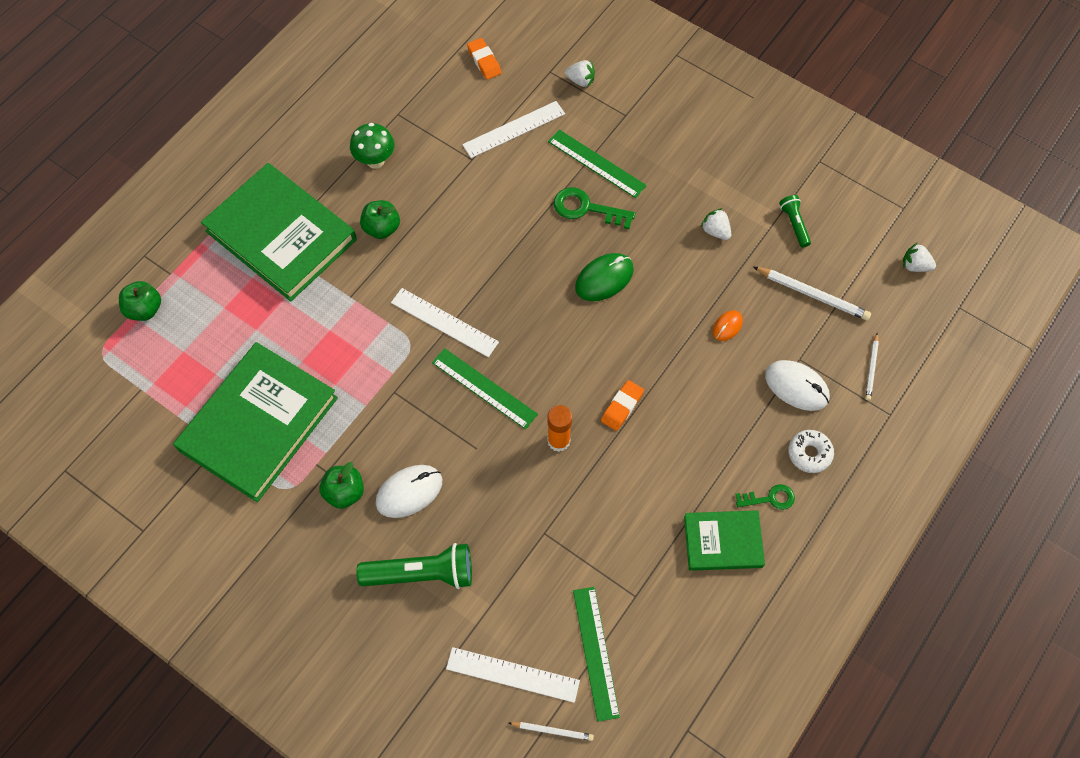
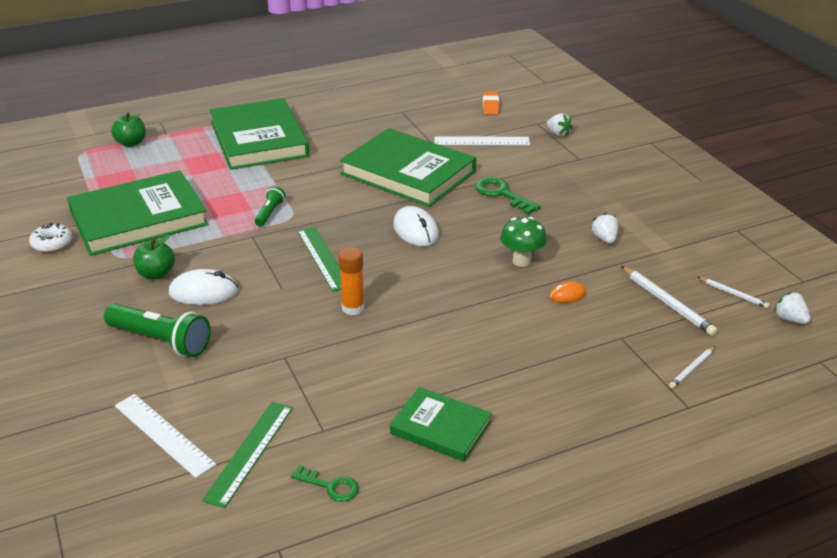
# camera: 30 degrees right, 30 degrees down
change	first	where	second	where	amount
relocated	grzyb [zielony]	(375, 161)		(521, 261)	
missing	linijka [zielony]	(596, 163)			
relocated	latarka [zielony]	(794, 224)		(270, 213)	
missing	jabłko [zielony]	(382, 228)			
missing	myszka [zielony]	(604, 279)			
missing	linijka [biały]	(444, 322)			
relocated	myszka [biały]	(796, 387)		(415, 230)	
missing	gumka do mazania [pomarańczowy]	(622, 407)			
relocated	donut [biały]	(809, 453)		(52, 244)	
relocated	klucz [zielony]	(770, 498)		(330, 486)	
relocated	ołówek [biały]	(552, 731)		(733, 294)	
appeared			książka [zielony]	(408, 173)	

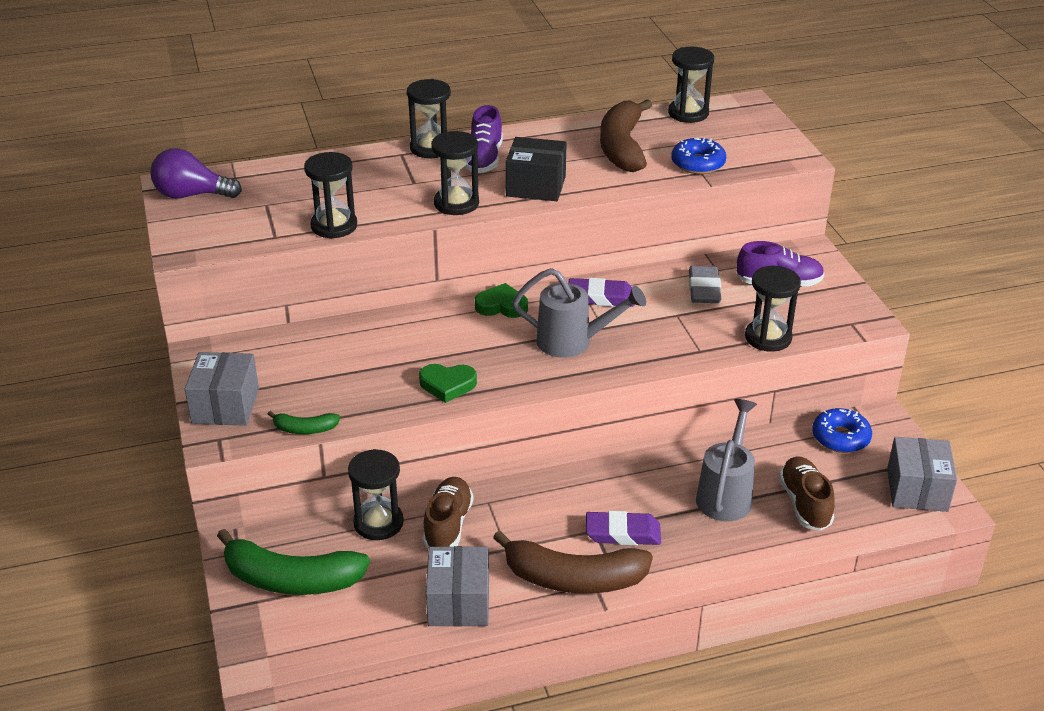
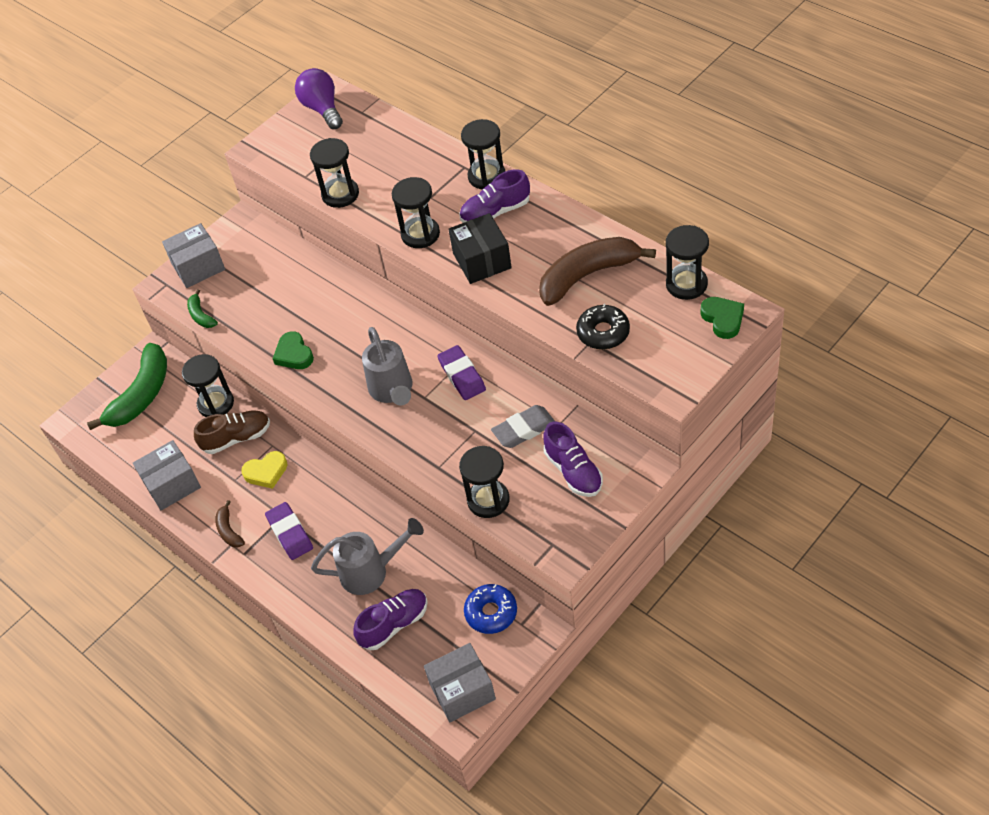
# camera: 65 degrees right, 15 degrees up
change	first	where	second	where	amount
colour	donut [niebieski]	(698, 164)	donut [czarny]	(603, 332)	
relocated	serce [zielony]	(501, 306)		(723, 319)	
colour	but [brązowy]	(804, 504)	but [fioletowy]	(394, 624)	
spun	banan [zielony]	(291, 579)		(142, 395)	135 degrees counterclockwise
size	banan [brązowy]	(573, 579)		(229, 530)	x0.47
appeared			serce [żółty]	(266, 472)	

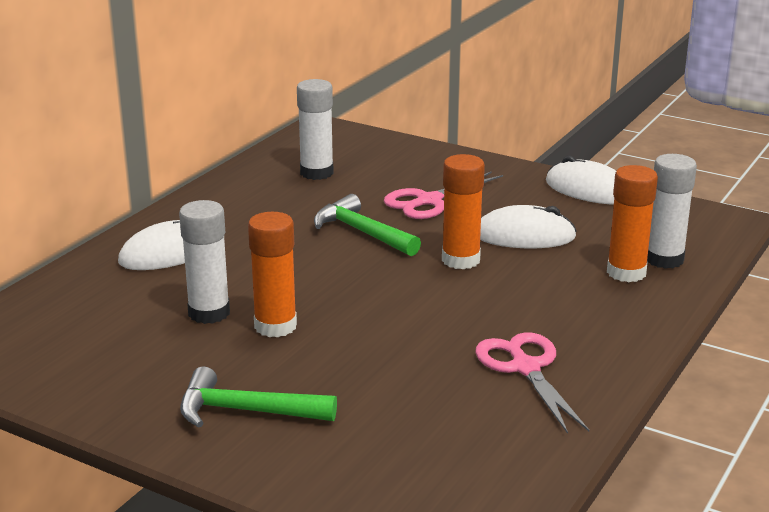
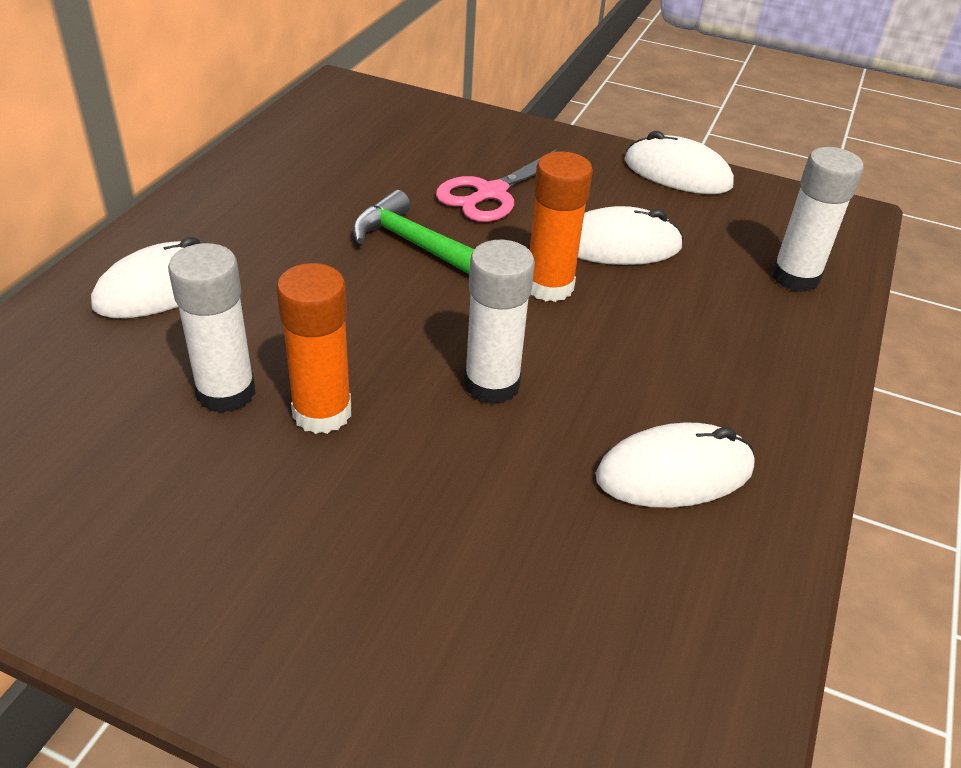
# camera: 10 degrees left, 15 degrees up
change	first	where	second	where	amount
relocated	klej w sztyfcie [biały]	(316, 173)		(492, 384)	
missing	klej w sztyfcie [pomarańczowy]	(626, 272)			
exchanged	nożyczki [różowy]	(525, 368)	myszka [biały]	(674, 473)	
missing	młotek [zielony]	(246, 411)			

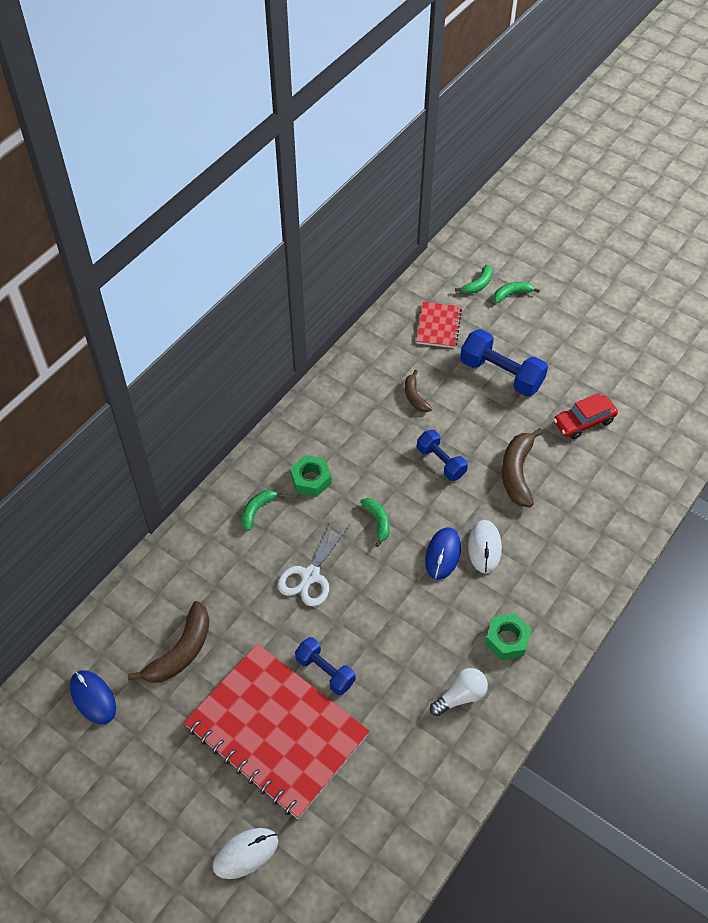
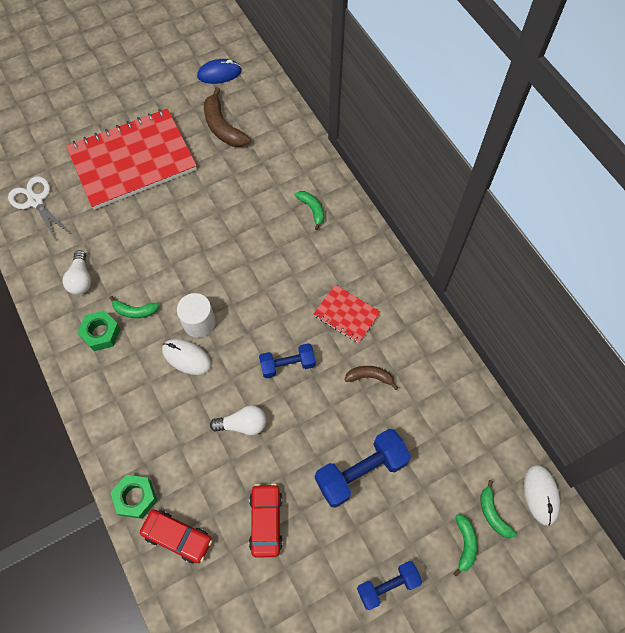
# camera: 115 degrees right, 10 degrees up
change	first	where	second	where	amount
relocated	zeszyt [czerwony]	(438, 326)		(346, 314)	
exchanged	banan [brązowy]	(517, 473)	żarówka [biały]	(243, 424)	
relocated	nakrętka [zielony]	(311, 479)		(135, 498)	
relocated	banan [zielony]	(377, 522)		(135, 311)	
relocated	nożyczki [biały]	(310, 575)		(35, 201)	
exchanged	myszka [niebieski]	(443, 554)	walec [biały]	(199, 322)	
relocated	hantel [niebieski]	(325, 671)		(387, 585)	
relocated	myszka [biały]	(245, 854)		(540, 495)	
appeared			samochód [czerwony]	(177, 537)	

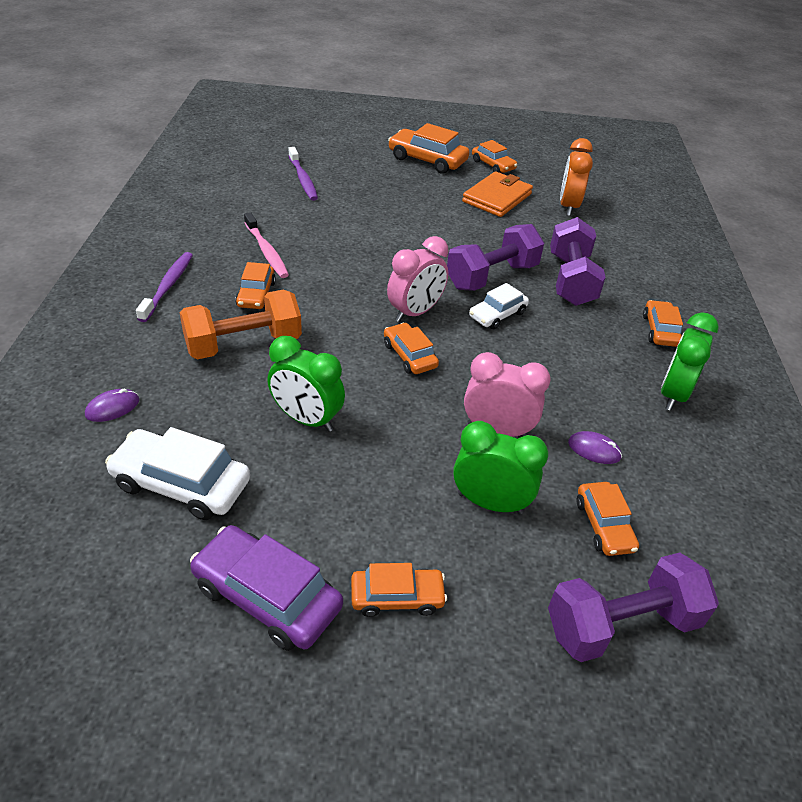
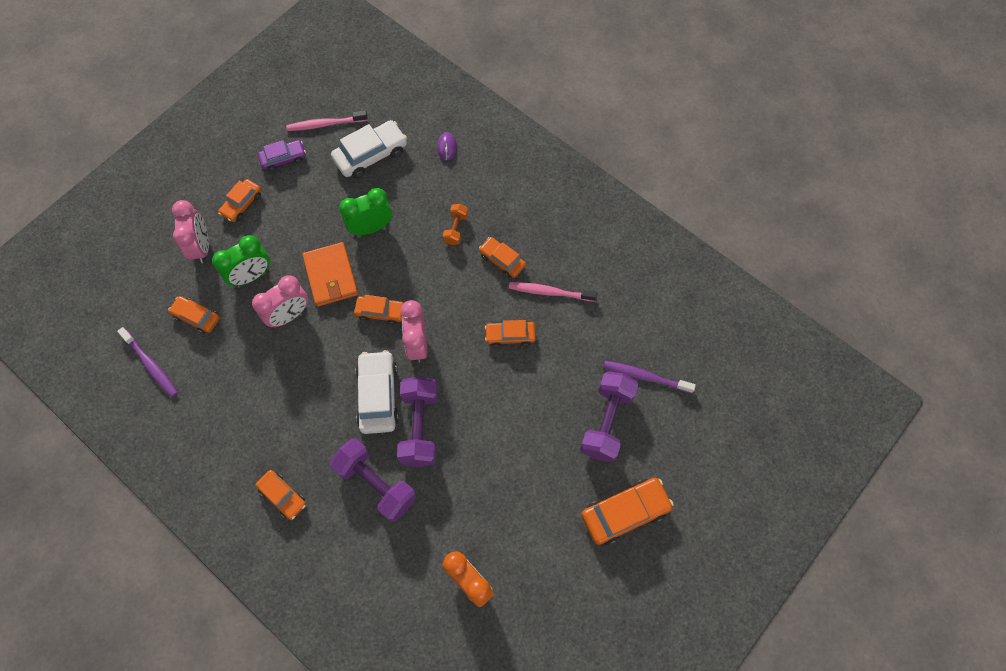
# camera: 130 degrees right, 25 degrees up
change	first	where	second	where	amount
relocated	samochód [pomarańczowy]	(493, 165)		(510, 335)	
relocated	portfel [pomarańczowy]	(497, 198)		(331, 276)	
relocated	szczoteczka do zębów [fioletowy]	(168, 286)		(151, 365)	
size	samochód [biały]	(497, 315)		(378, 395)	x1.61
size	hantel [pomarańczowy]	(243, 344)		(456, 229)	x0.52
missing	budzik [zielony]	(673, 394)			
missing	myszka [fioletowy]	(594, 450)			
size	samochód [fioletowy]	(267, 596)		(283, 158)	x0.62
relocated	hantel [fioletowy]	(621, 624)		(606, 421)	
appeared			szczoteczka do zębów [różowy]	(325, 124)	
appeared			budzik [różowy]	(202, 247)	

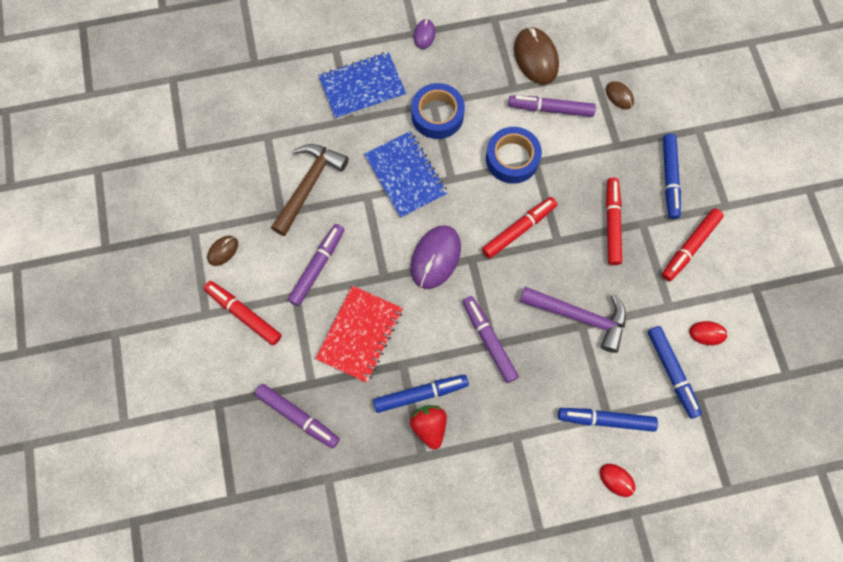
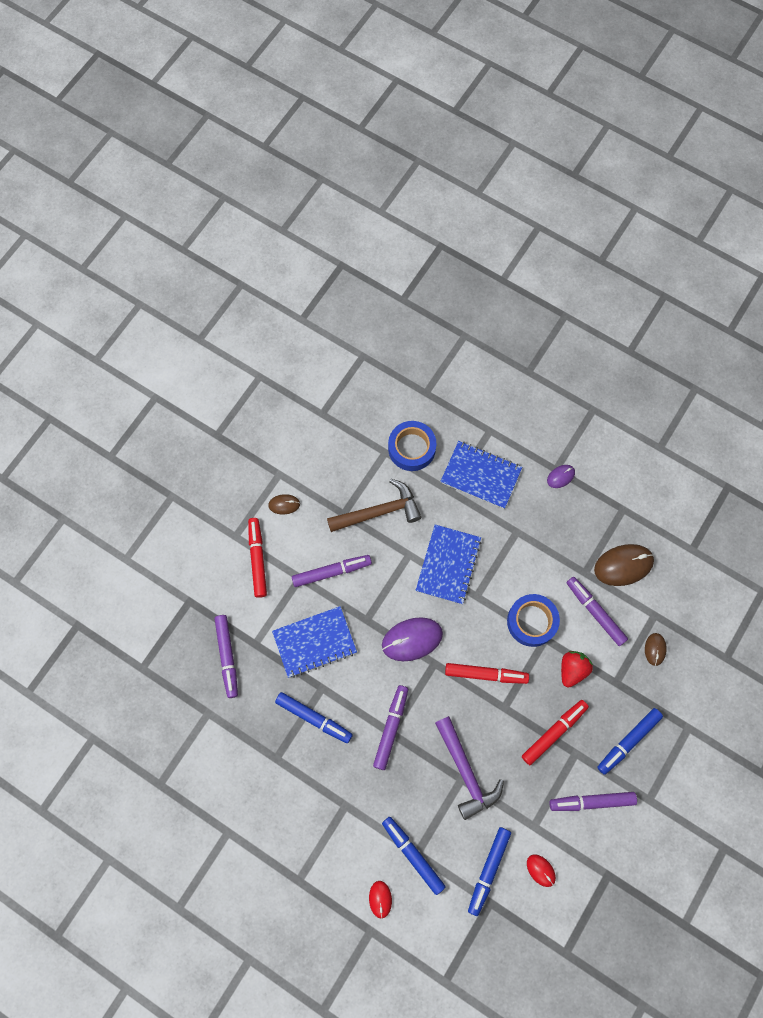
# camera: 45 degrees right, 0 degrees up
change	first	where	second	where	amount
spun	myszka [brązowy]	(536, 57)		(623, 565)	45 degrees clockwise
relocated	taśma klejąca [niebieski]	(437, 115)		(411, 448)	
colour	flamaster [czerwony]	(689, 247)	flamaster [fioletowy]	(591, 801)	
colour	zeszyt [czerwony]	(359, 334)	zeszyt [niebieski]	(314, 642)	
relocated	truskawka [czerwony]	(429, 426)		(572, 670)	

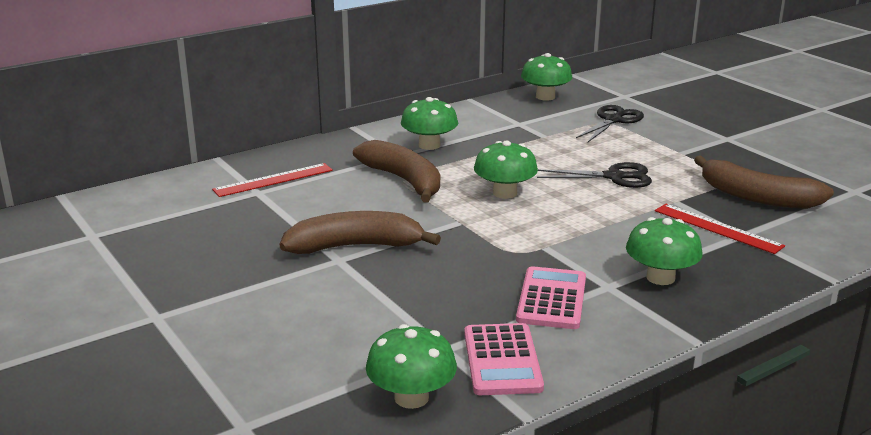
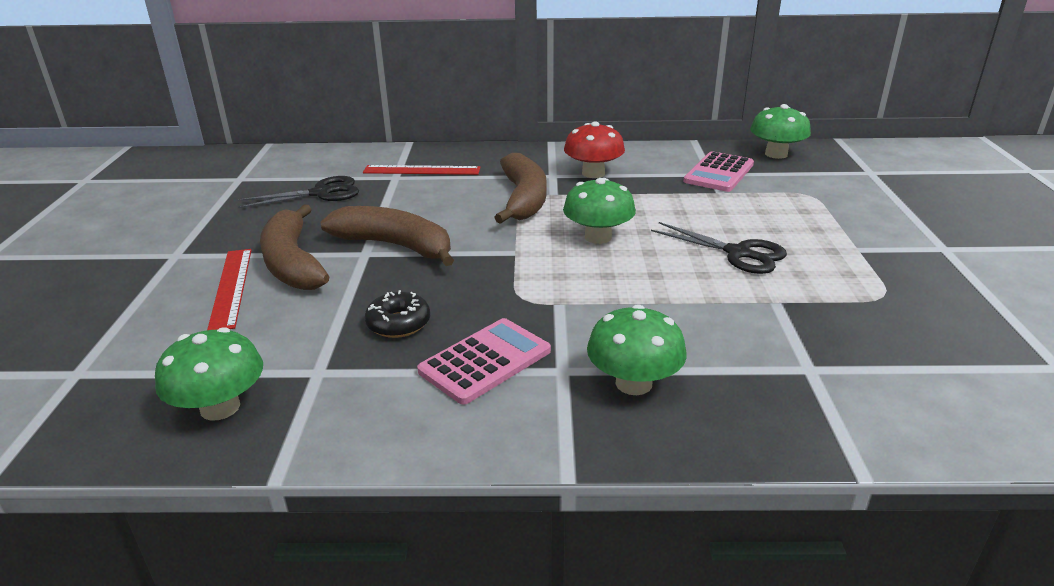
# camera: 35 degrees right, 5 degrees up
change	first	where	second	where	amount
colour	grzyb [zielony]	(429, 145)	grzyb [czerwony]	(593, 173)	
relocated	nożyczki [czarny]	(613, 120)		(321, 193)	
relocated	banan [brązowy]	(757, 197)		(292, 263)	
relocated	linijka [czerwony]	(717, 228)		(231, 287)	
relocated	kalkulator [różowy]	(502, 360)		(719, 173)	
appeared			donut [czarny]	(398, 324)	

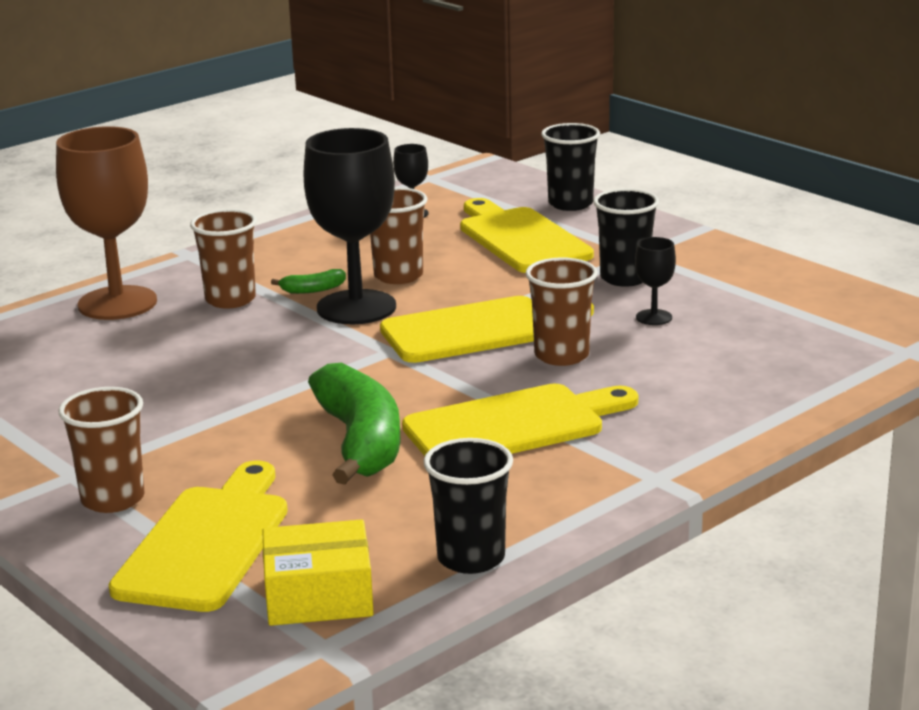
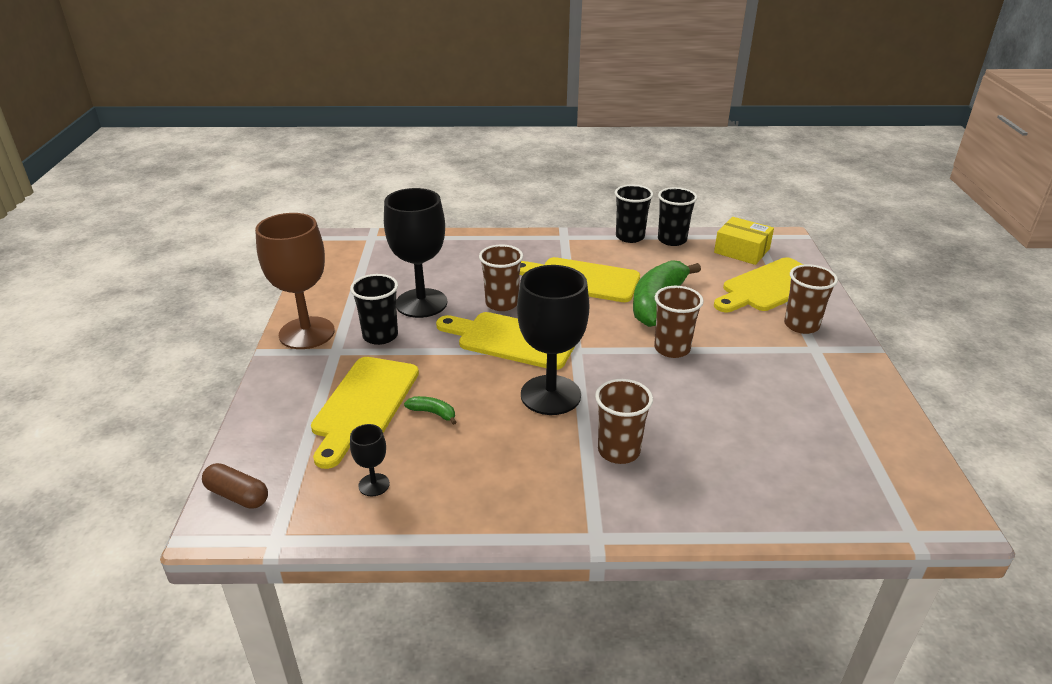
# camera: 140 degrees left, 10 degrees up
change	first	where	second	where	amount
relocated	szklanka [czarny]	(570, 204)		(630, 237)	
relocated	kielich [brązowy]	(117, 303)		(307, 333)	
relocated	szklanka [brązowy]	(398, 276)		(672, 349)	
size	kielich [czarny]	(654, 317)		(421, 303)	x2.25
relocated	banan [zielony]	(313, 290)		(433, 413)	
appeared			kapsułka [brązowy]	(237, 495)	

